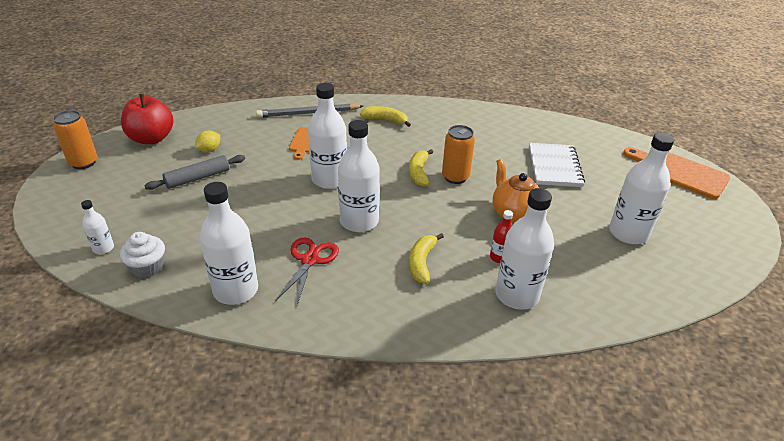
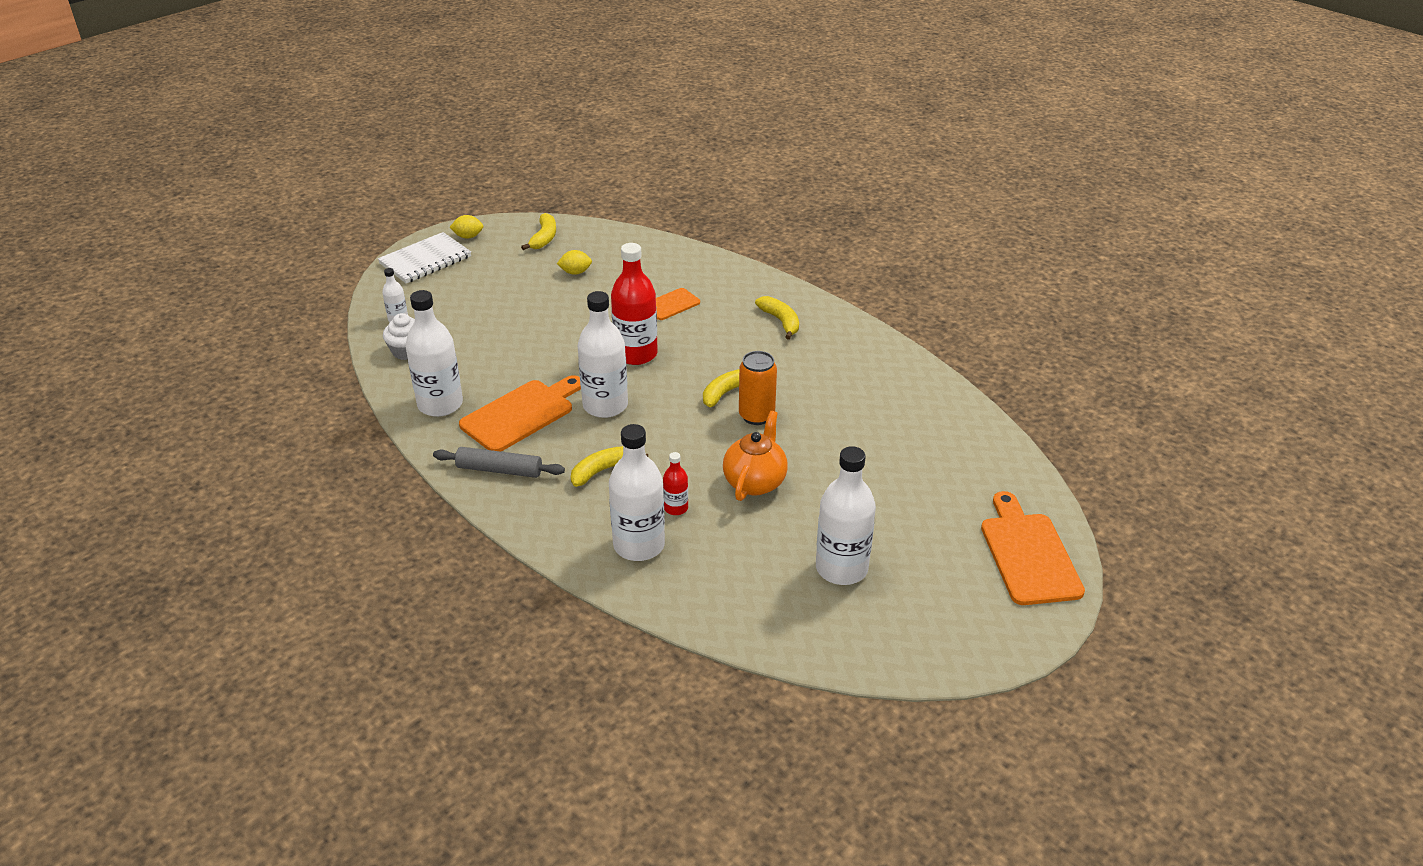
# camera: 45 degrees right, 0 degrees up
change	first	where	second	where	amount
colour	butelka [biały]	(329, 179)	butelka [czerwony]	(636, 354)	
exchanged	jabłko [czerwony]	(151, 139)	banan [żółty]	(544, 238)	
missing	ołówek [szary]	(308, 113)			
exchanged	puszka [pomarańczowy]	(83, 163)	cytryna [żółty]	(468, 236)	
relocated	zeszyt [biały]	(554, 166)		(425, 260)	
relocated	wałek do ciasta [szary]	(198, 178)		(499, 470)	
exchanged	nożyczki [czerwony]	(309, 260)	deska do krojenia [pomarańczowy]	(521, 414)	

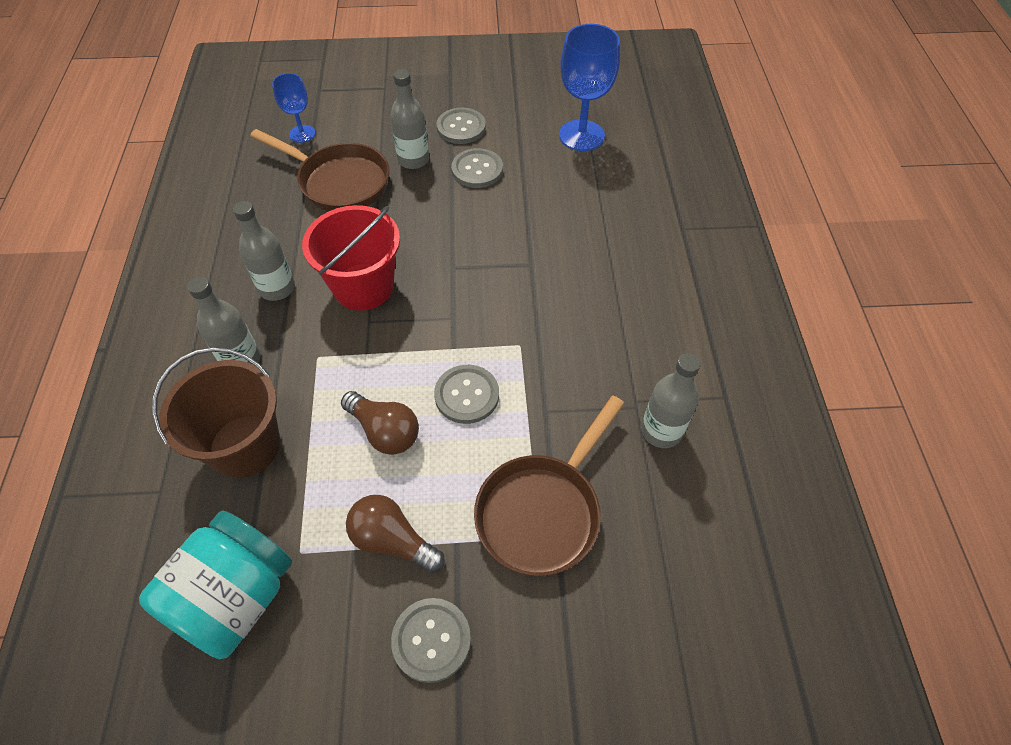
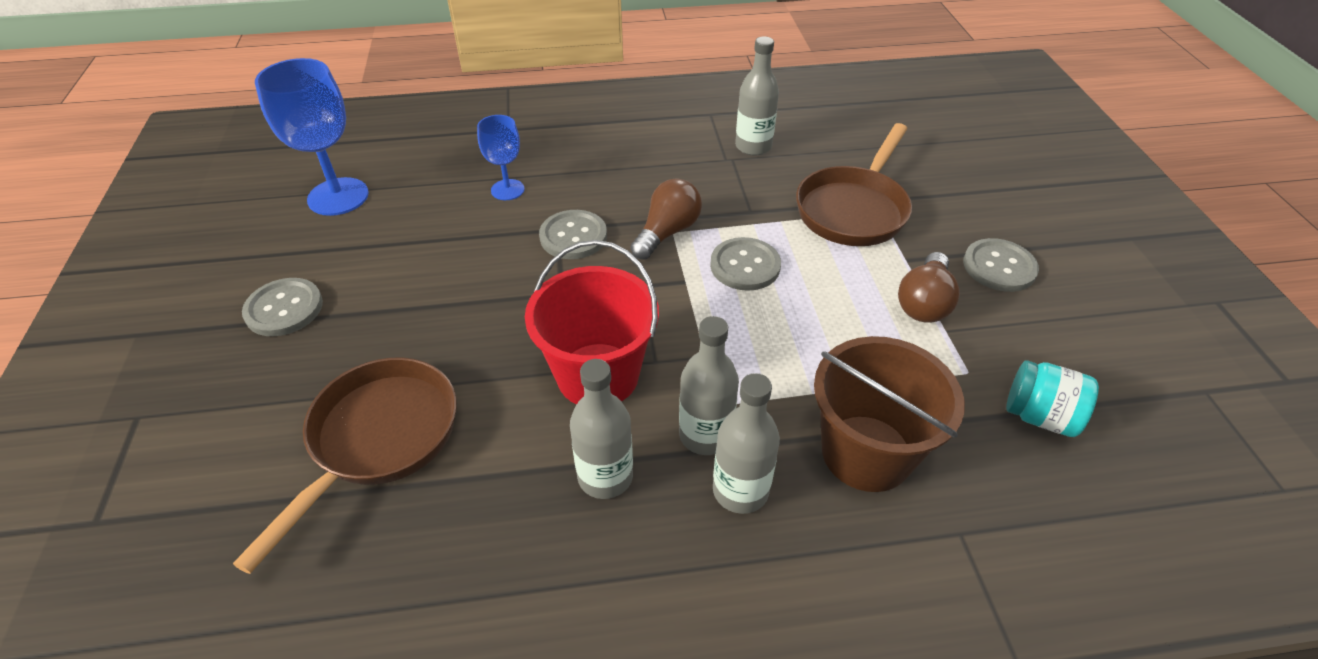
# camera: 95 degrees left, 10 degrees down
change	first	where	second	where	amount
relocated	butelka [szary]	(413, 160)		(705, 435)	
relocated	kielich [niebieski]	(302, 134)		(507, 190)	
relocated	guzik [szary]	(477, 170)		(573, 236)	
relocated	żarówka [brązowy]	(384, 431)		(667, 232)	
spun	patelnia [brązowy]	(543, 511)		(854, 209)	90 degrees clockwise
size	słoik [turkusowy]	(236, 597)		(1039, 416)	x0.57

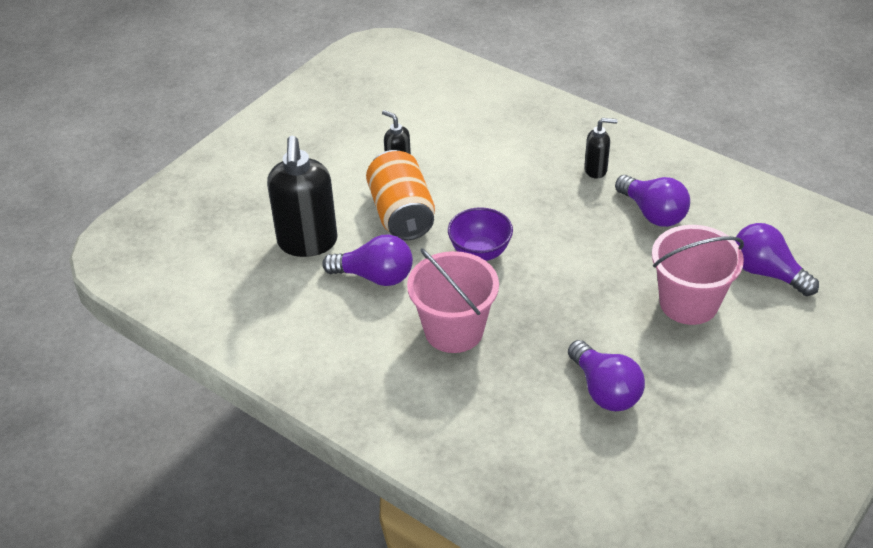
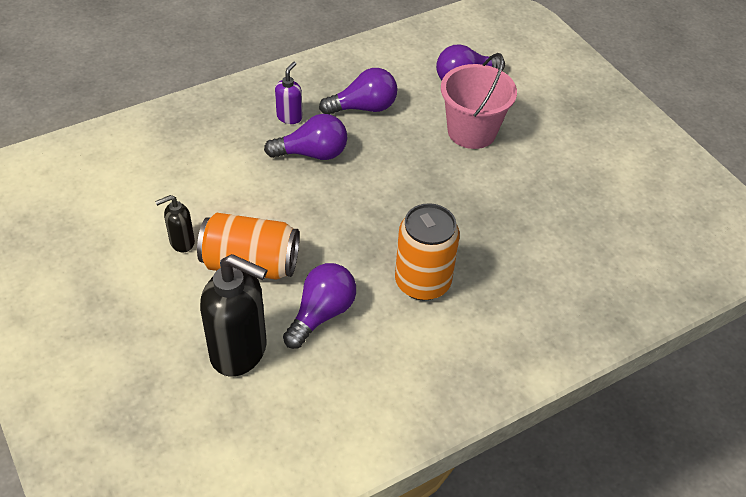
# camera: 70 degrees left, 5 degrees up
change	first	where	second	where	amount
colour	dozownik mydła [czarny]	(596, 170)	dozownik mydła [fioletowy]	(289, 117)	
missing	miska [fioletowy]	(480, 252)			
exchanged	wiadro [różowy]	(454, 330)	puszka [pomarańczowy]	(422, 282)	
relocated	żarówka [fioletowy]	(605, 390)		(312, 153)	

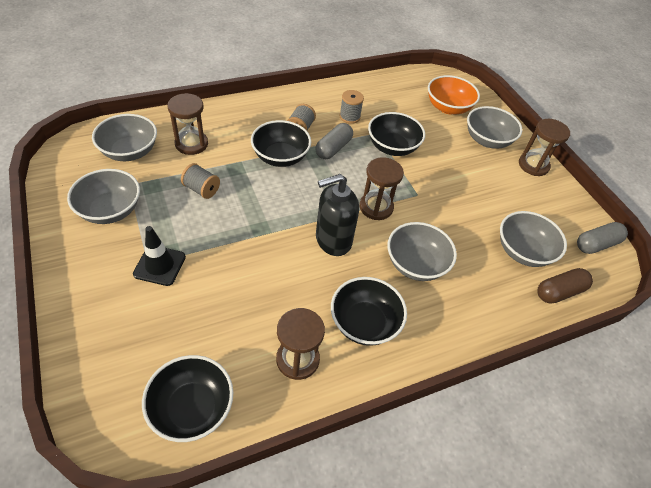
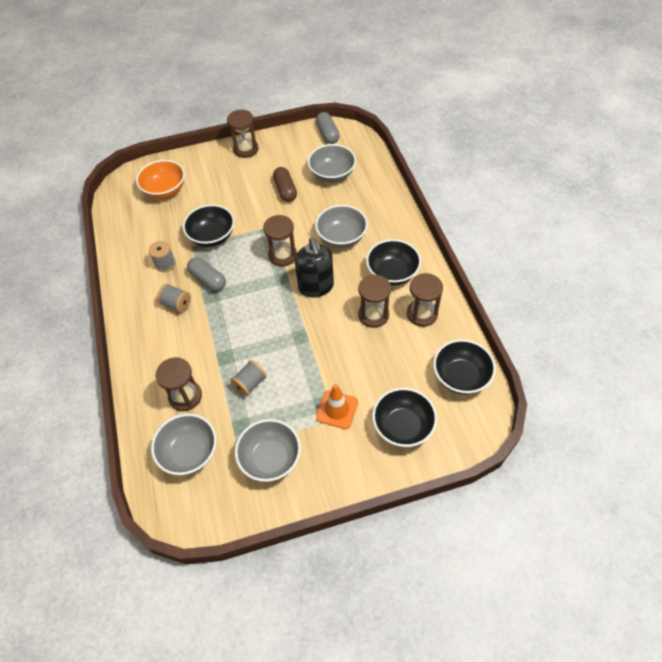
# camera: 75 degrees left, 5 degrees up
change	first	where	second	where	amount
missing	miska [szary]	(487, 140)			
relocated	miska [czarny]	(280, 157)		(403, 426)	
colour	pachołek [czarny]	(159, 265)	pachołek [pomarańczowy]	(337, 409)	
relocated	kapsułka [brązowy]	(559, 292)		(285, 190)	
appeared			klepsydra [brązowy]	(373, 315)	

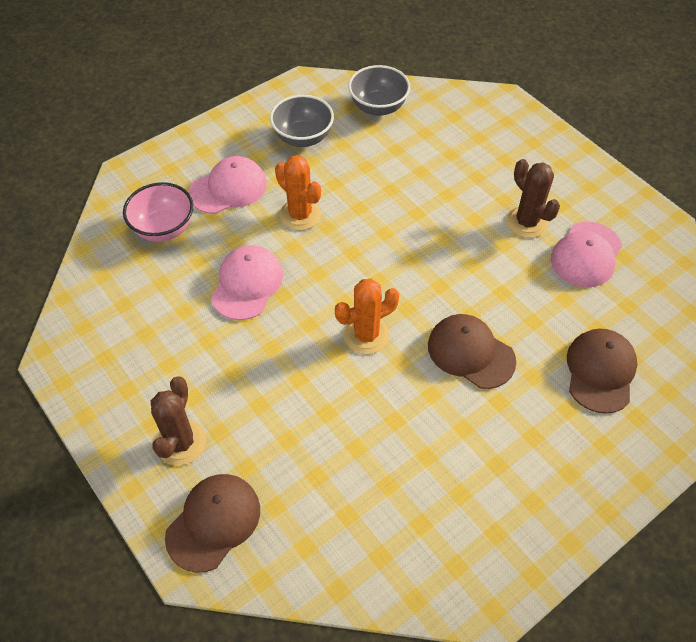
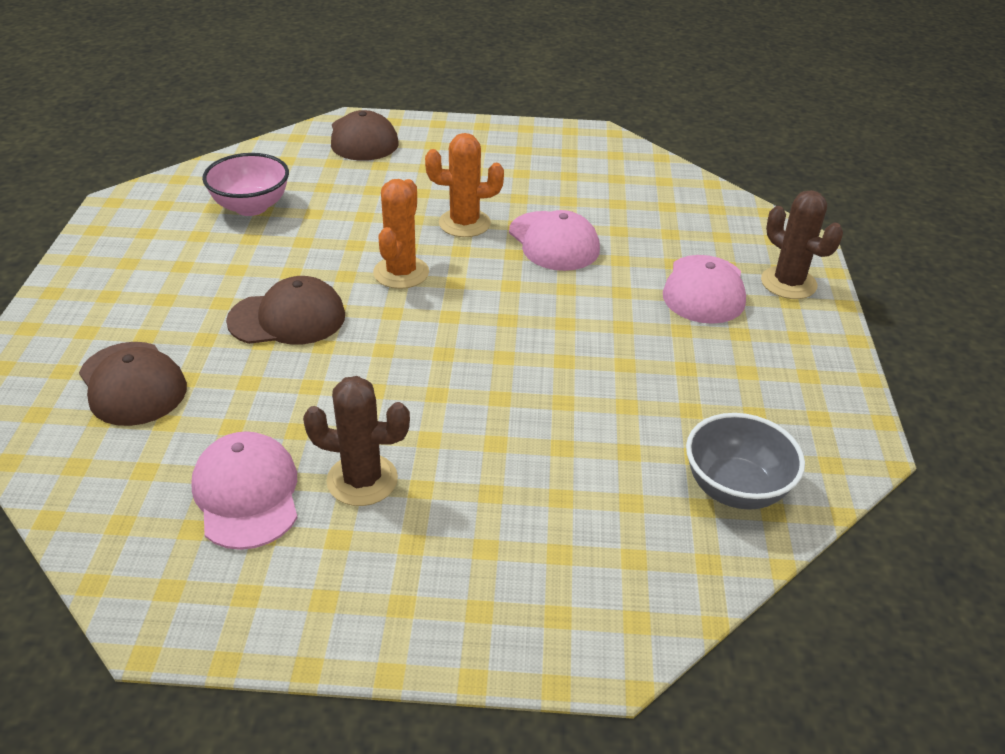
# camera: 130 degrees right, 15 degrees down
change	first	where	second	where	amount
missing	miska [szary]	(303, 138)			
relocated	kaktus [pomarańczowy]	(300, 215)		(464, 223)	
relocated	miska [różowy]	(164, 228)		(251, 207)	
relocated	kaktus [brązowy]	(181, 442)		(788, 283)	

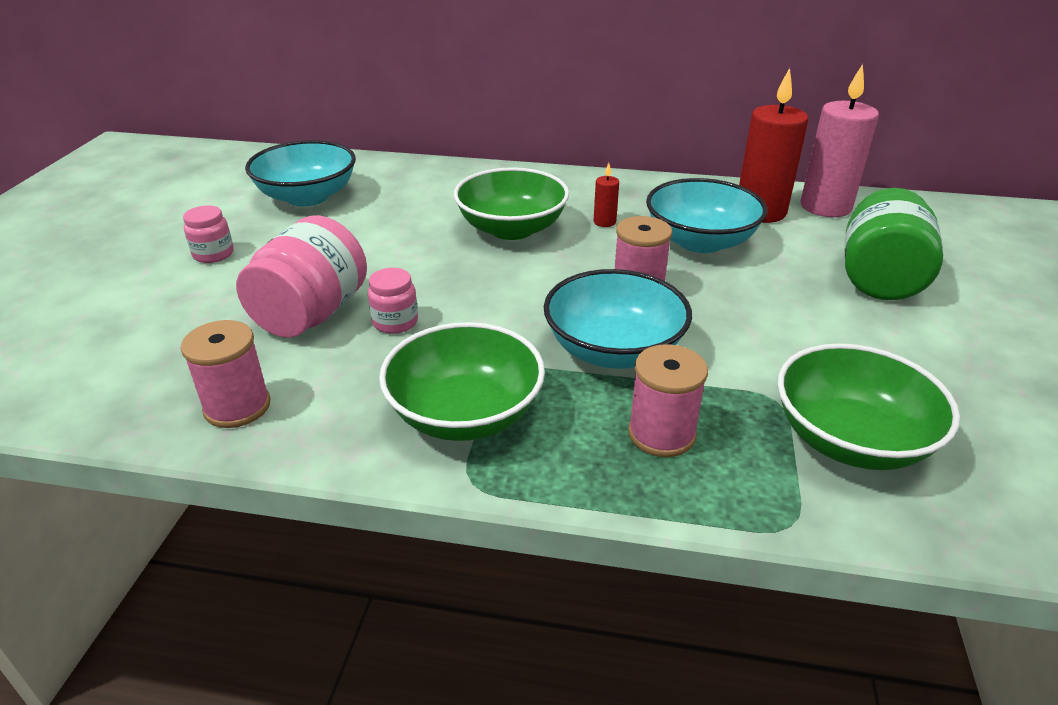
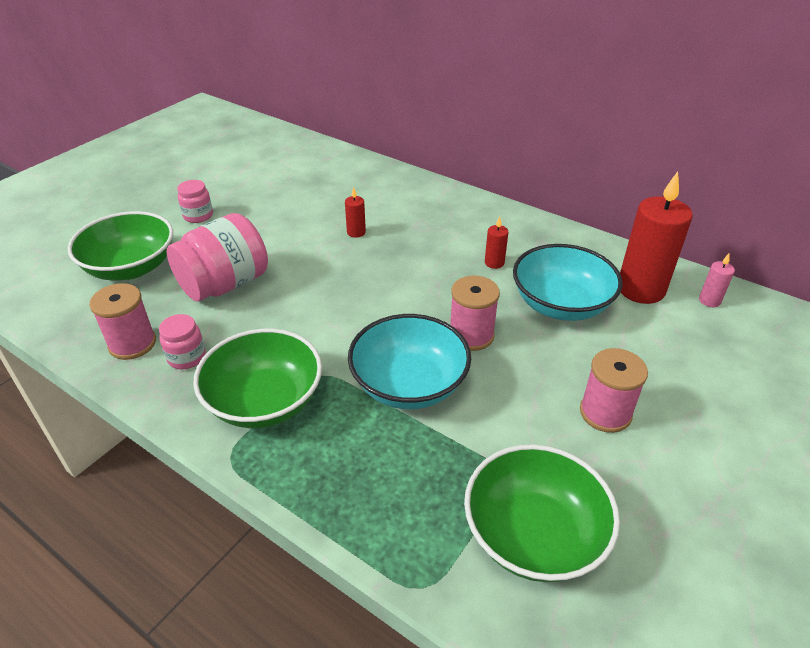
# camera: 25 degrees right, 5 degrees up
change	first	where	second	where	amount
size	świeca [różowy]	(825, 207)		(709, 301)	x0.44
missing	miska [turkusowy]	(307, 197)			
relocated	miska [zielony]	(512, 229)		(131, 267)	
missing	słoik [zielony]	(879, 279)			
relocated	słoik [różowy]	(395, 322)		(187, 357)	
relocated	szpulka [różowy]	(661, 434)		(605, 413)	
appeared			świeca [czerwony]	(356, 232)	

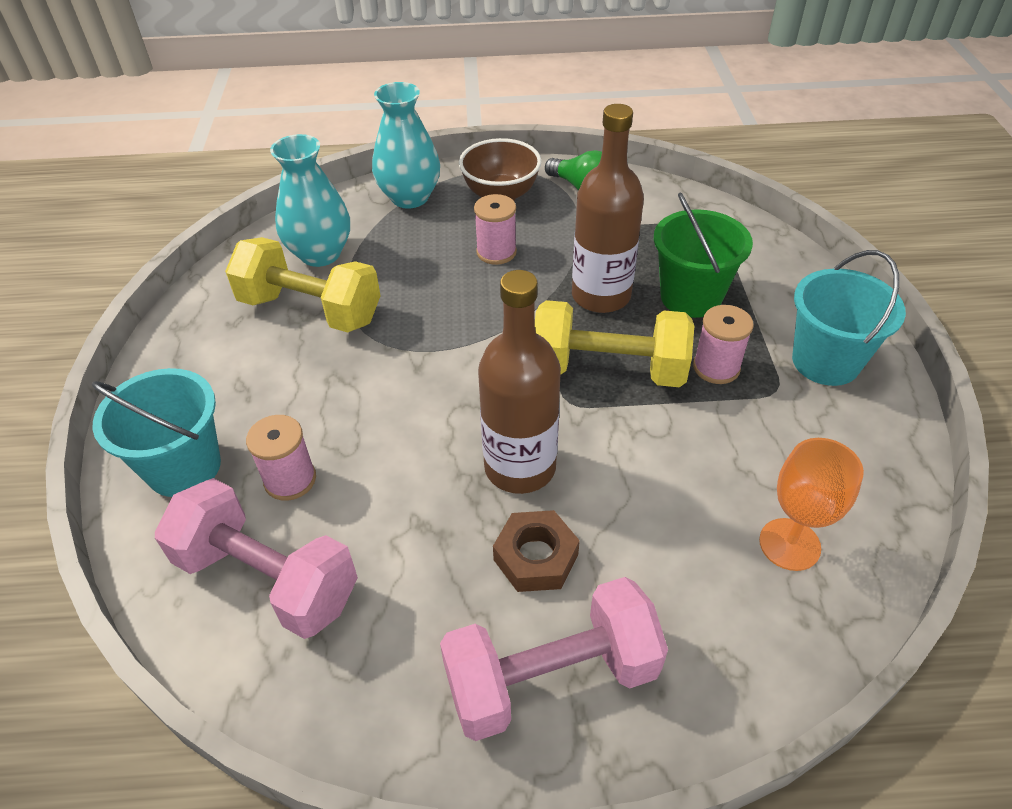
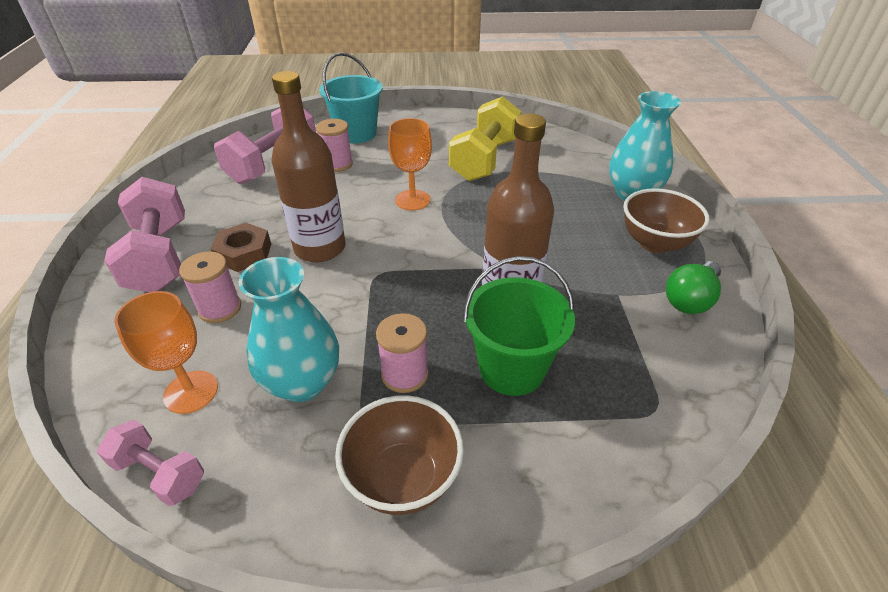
# camera: 90 degrees right, 5 degrees down
change	first	where	second	where	amount
relocated	wazon [turkusowy]	(320, 254)		(302, 382)	
relocated	szpulka [różowy]	(496, 252)		(220, 308)	
exchanged	wiadro [turkusowy]	(825, 361)	miska [brązowy]	(403, 478)	
missing	hantel [żółty]	(608, 370)			
appeared			kielich [pomarańczowy]	(412, 200)	
appeared			hantel [różowy]	(160, 473)	

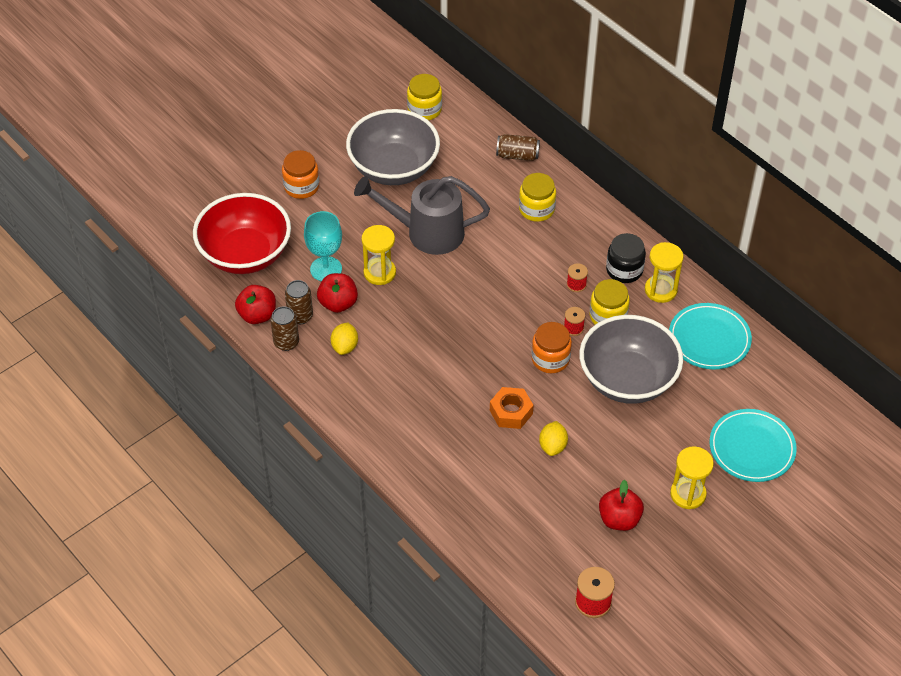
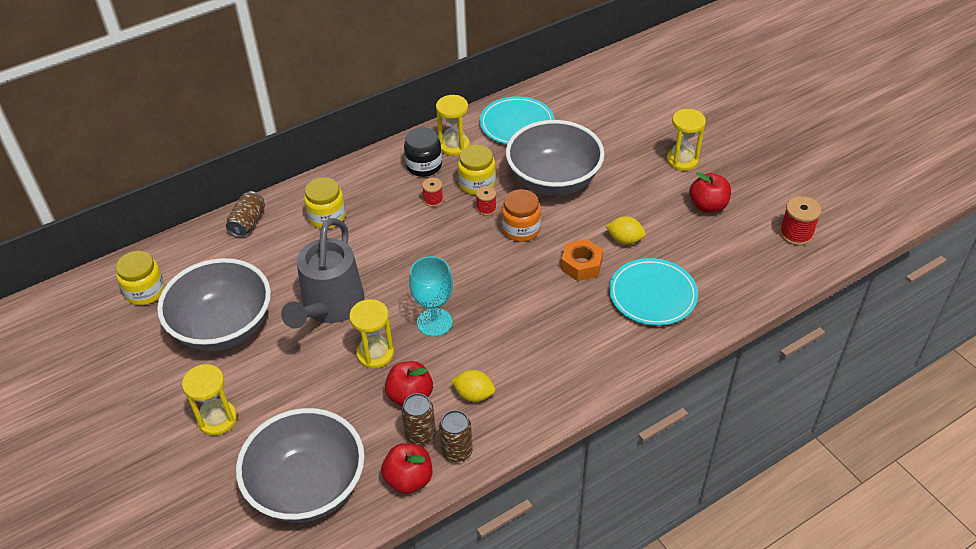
# camera: 80 degrees left, 5 degrees down
change	first	where	second	where	amount
exchanged	słoik [pomarańczowy]	(301, 186)	klepsydra [żółty]	(217, 419)	
colour	miska [czerwony]	(245, 254)	miska [szary]	(307, 487)	
relocated	kielich [turkusowy]	(326, 269)		(434, 322)	
relocated	talerz [turkusowy]	(751, 448)		(652, 295)	

